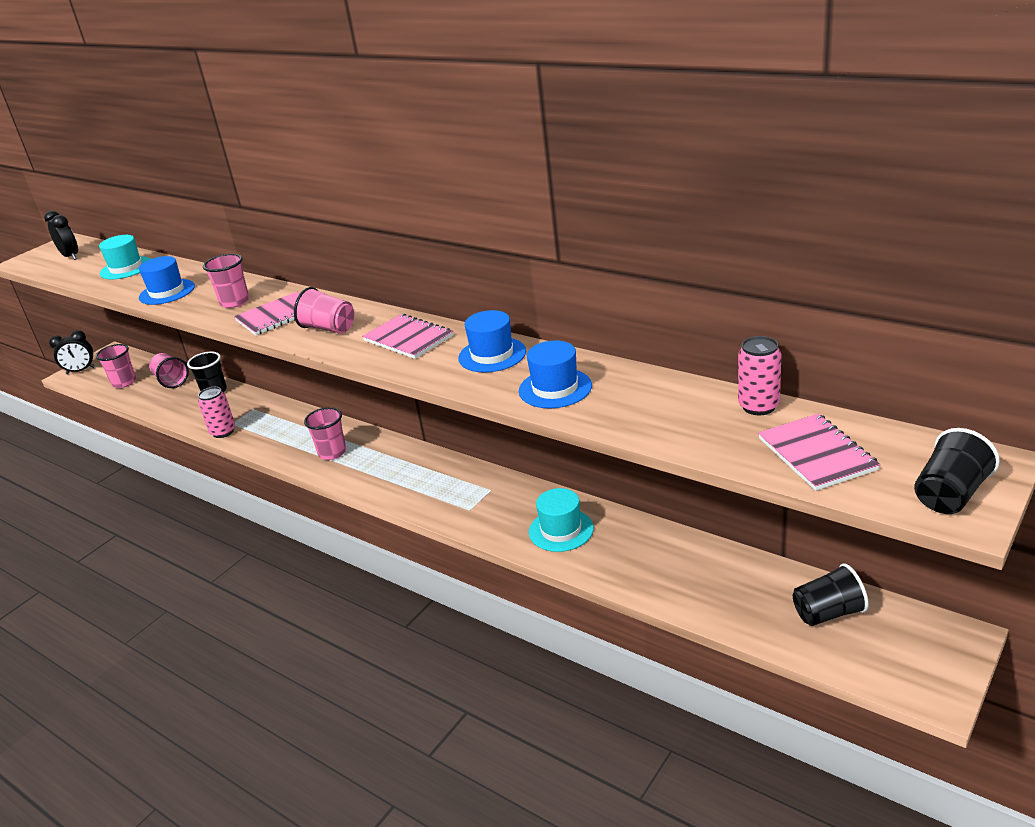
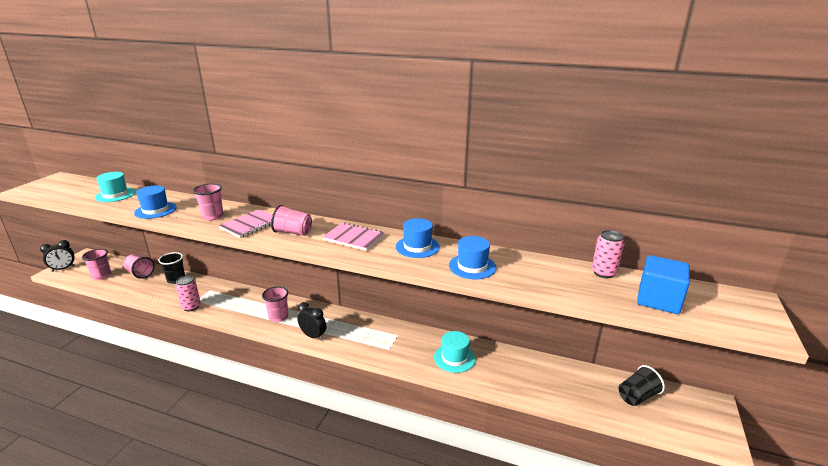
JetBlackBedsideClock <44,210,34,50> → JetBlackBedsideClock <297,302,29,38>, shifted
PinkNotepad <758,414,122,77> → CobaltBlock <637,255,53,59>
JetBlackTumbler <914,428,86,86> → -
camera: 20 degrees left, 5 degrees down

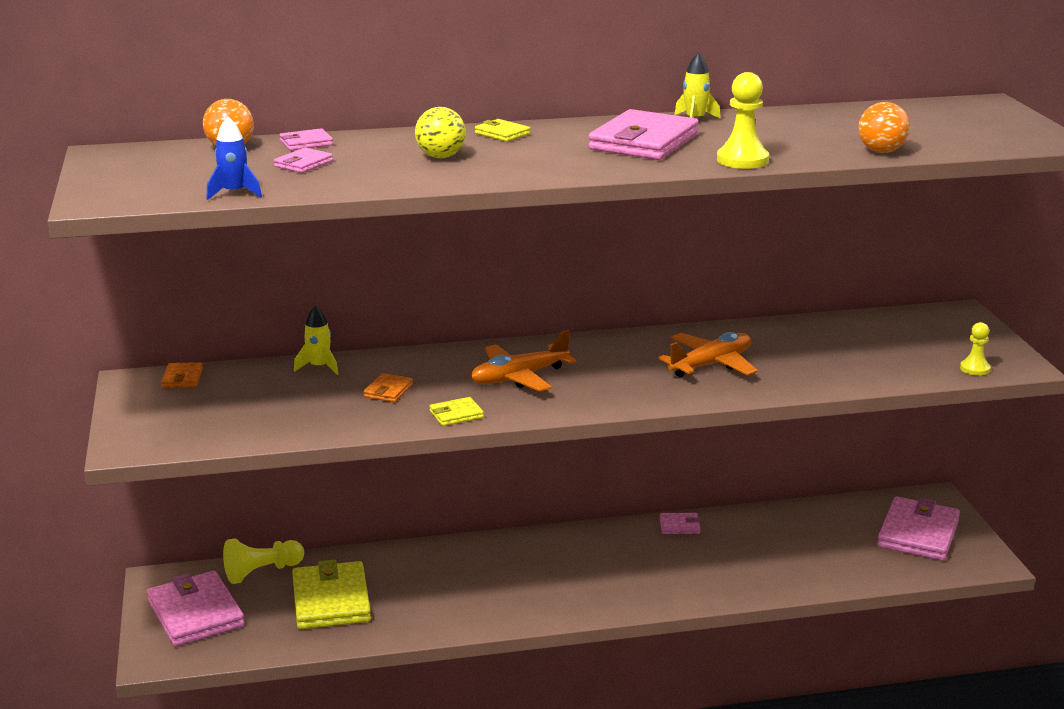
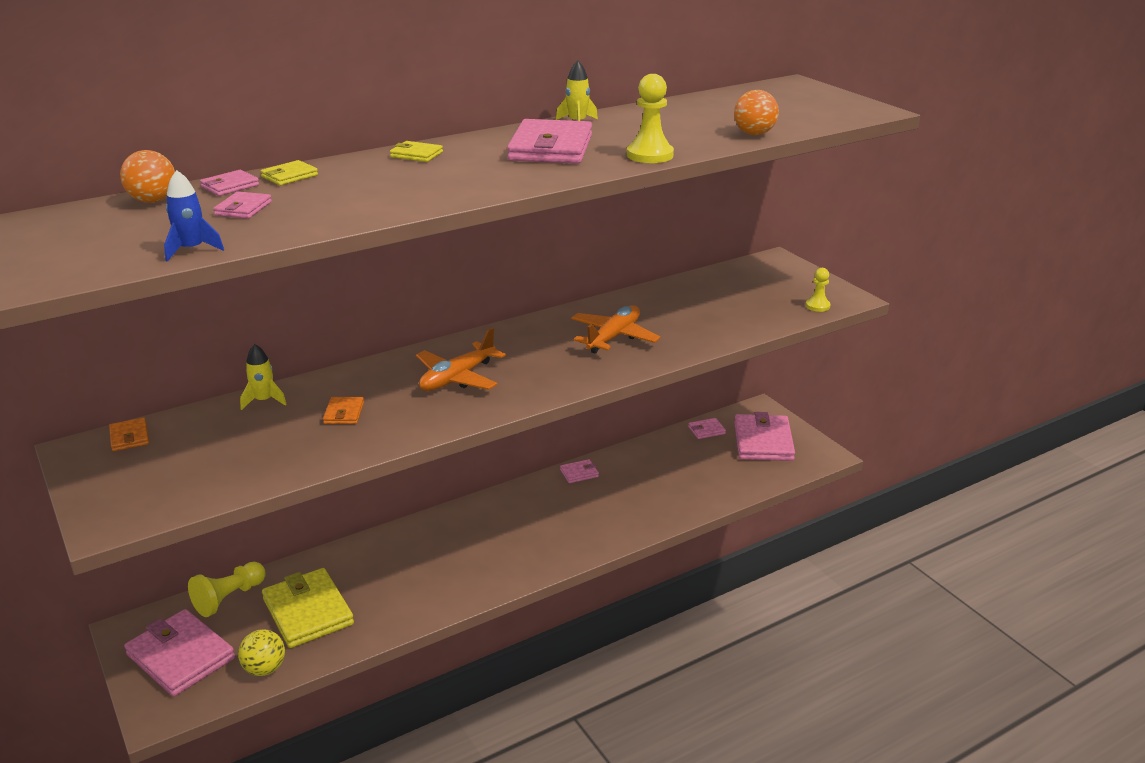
GoldenBall <415,107,51,51> → GoldenBall <238,629,47,47>, shifted
GoldenWallet <429,397,55,29> → GoldenWallet <260,160,58,26>, shifted
- → PinkWallet <688,418,38,21>
camera: 20 degrees left, 5 degrees up

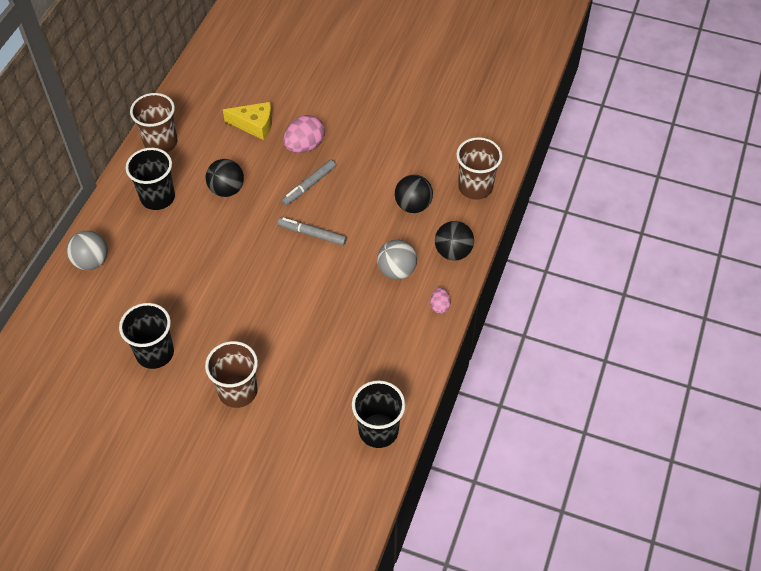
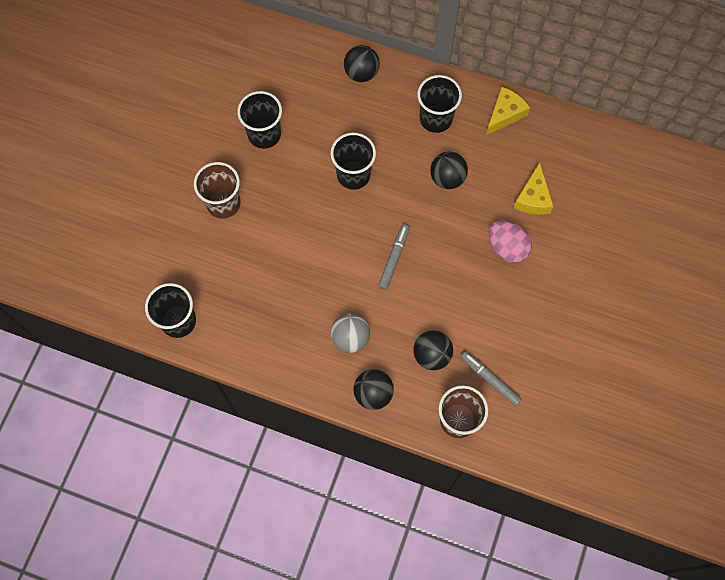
BrownTumbler <130,93,48,59> → GoldenCheeseWedge <486,87,44,48>
AshGreyMarker <282,159,54,47> → AshGreyMarker <461,351,61,55>, shifted
AshGreyBall <67,230,41,40> → JetBlackBall <344,45,36,37>
PinkEggShape <430,288,21,26> → -
- → JetBlackTumbler <331,133,45,57>
camera: 90 degrees right, 15 degrees up

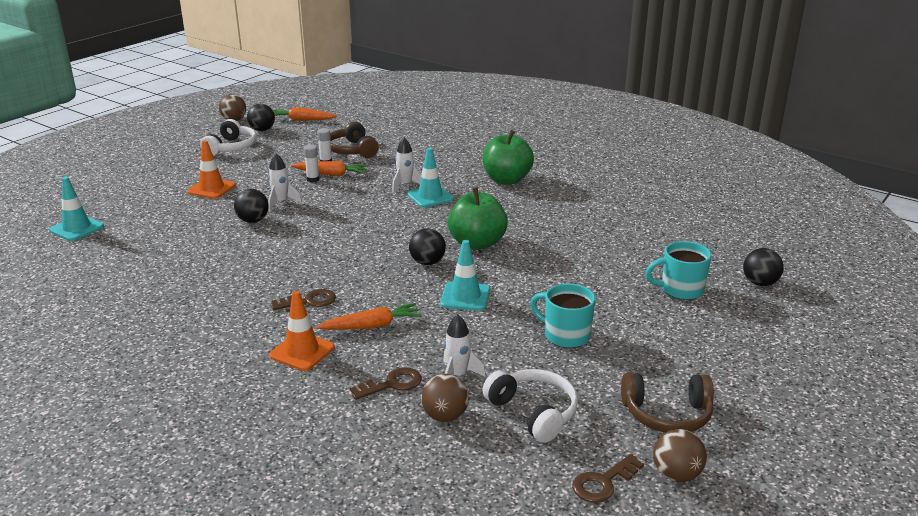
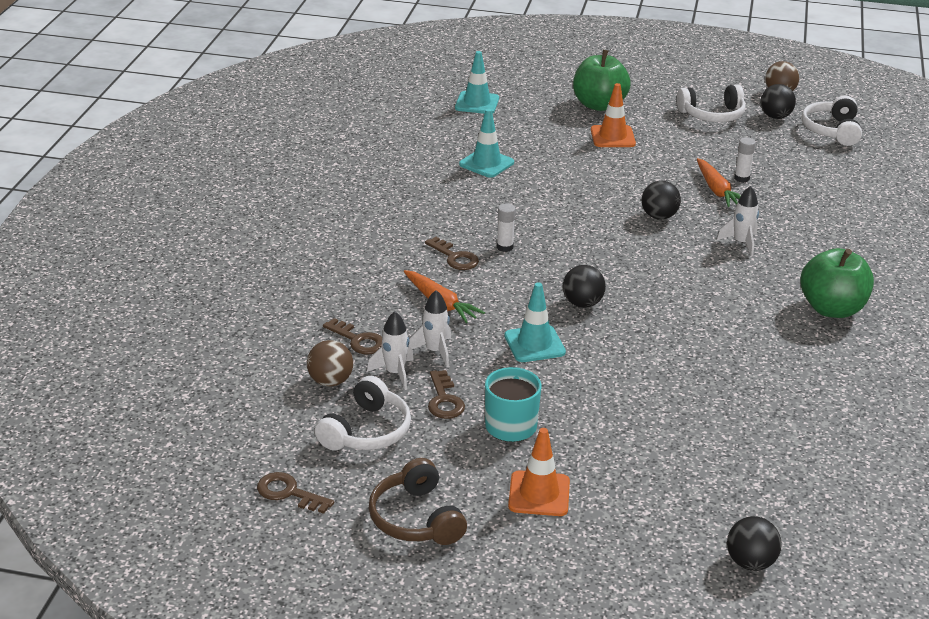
OrangeRootVegetable <273,107,64,13> → PureWhiteHeadset <801,96,61,50>
BrownHeadset <330,121,49,37> → -
PureWhiteGlue <304,144,16,38> → PureWhiteGlue <497,204,19,48>, shifted
AquaRoadCone <407,148,47,60> → AquaRoadCone <459,109,55,69>, shifted
PureWhiteRocket <268,153,34,58> → PureWhiteRocket <409,290,42,77>, shifted
GreenApple <448,187,60,63> → GreenApple <573,50,58,61>, shifted
JetBlackBall <234,189,35,34> → JetBlackBall <642,181,39,39>, shifted
AquaMug <645,241,67,59> → -
OrangeRoadCone <269,291,66,80> → OrangeRoadCone <508,428,62,88>, shifted
BrownBall <653,429,54,53> → -
- → BrownDoorKey <428,370,37,49>
camera: 65 degrees right, 5 degrees up

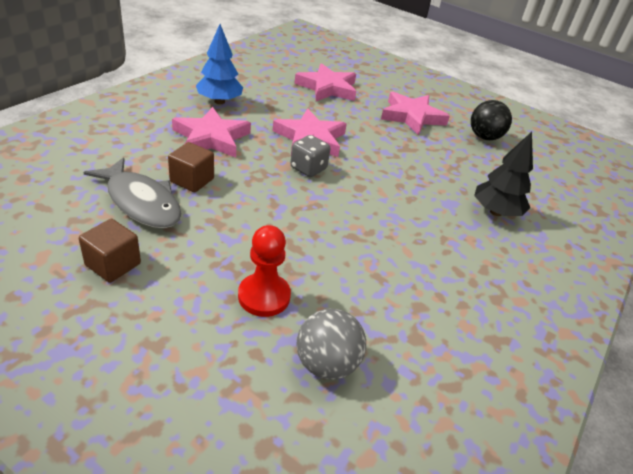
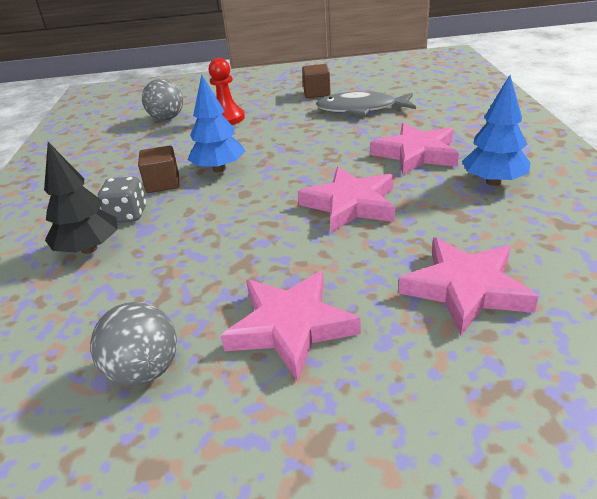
JetBlackBall <471,100,41,40> → AshGreyBall <90,302,87,84>
AshGreyDice <290,135,40,42> → AshGreyDice <98,176,48,47>, shifted
BrownBlock <168,142,46,50> → BrownBlock <138,146,41,47>, shifted
- → CobaltTree <188,75,57,97>
camera: 150 degrees right, 5 degrees down

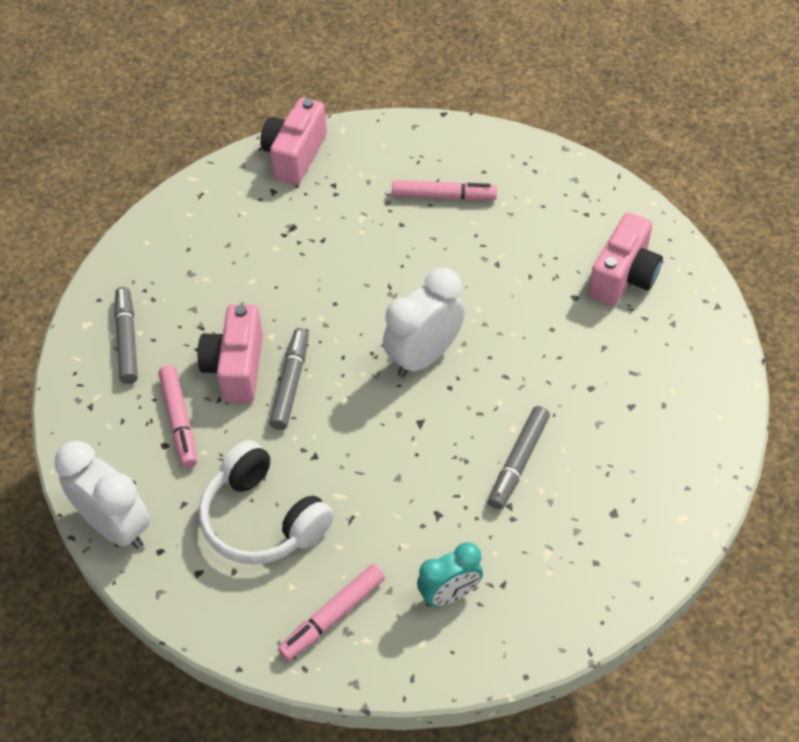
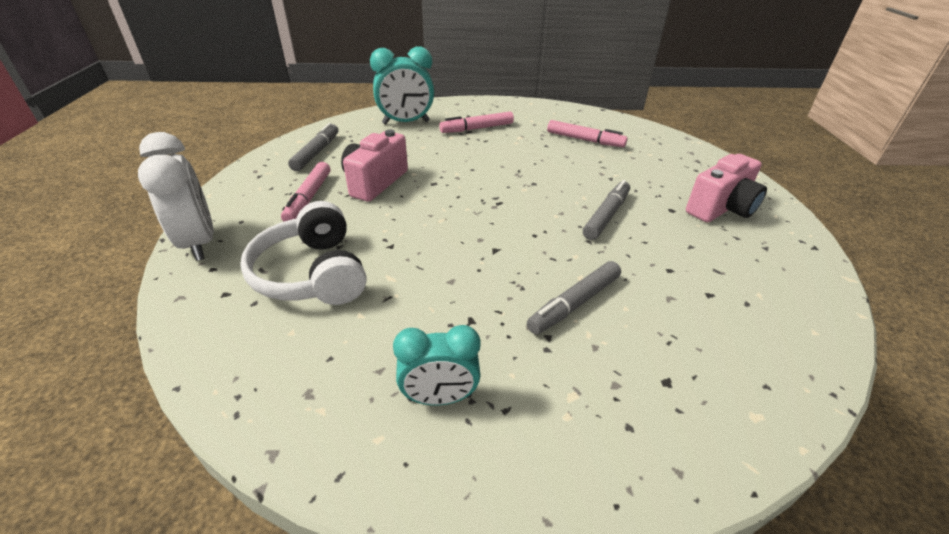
PinkCamera <260,98,67,87> → -
PureWhiteBedsideClock <383,268,82,109> → -
AshGreyMarker <269,328,40,102> → AshGreyMarker <583,180,47,60>, shifted
PinkMarker <278,564,107,97> → PinkMarker <439,112,75,21>, shifted
- → AquaBedsideClock <370,46,64,78>
camera: 20 degrees right, 15 degrees down

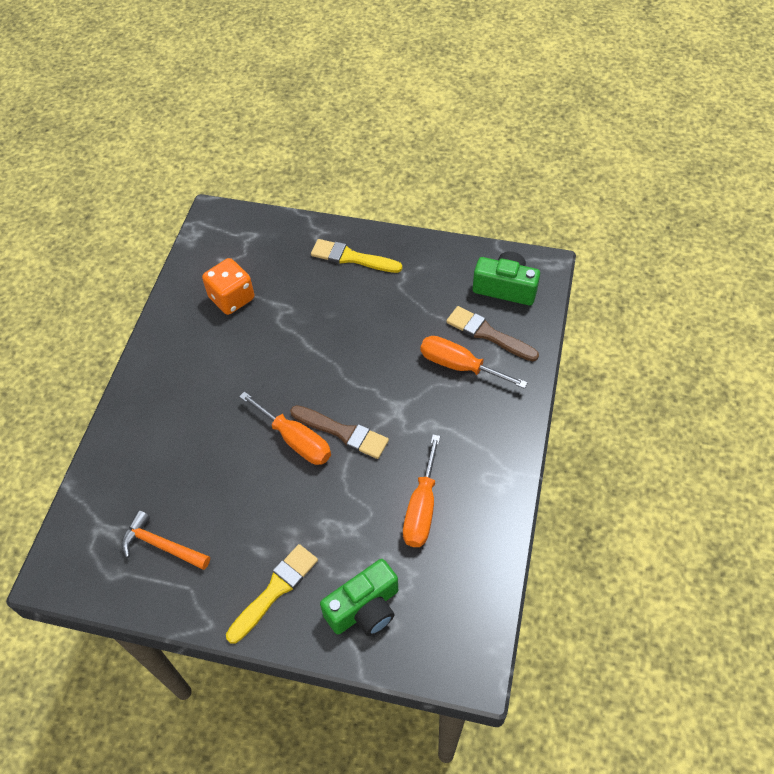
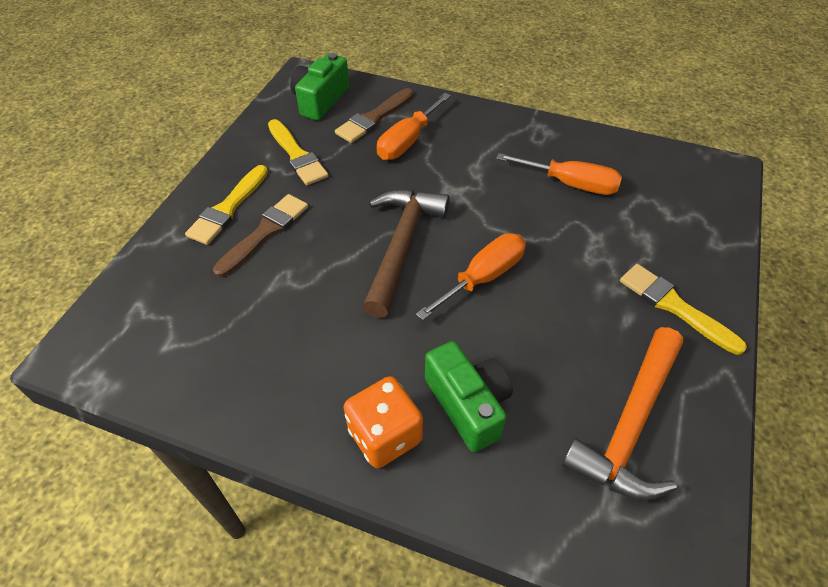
OrangeDice <202,258,53,57> → OrangeDice <343,376,80,92>, shifted
BrownPaintbrush <290,405,99,54> → BrownPaintbrush <213,194,95,83>, shifted
OrangeCarpenter'sHammer <121,511,89,59> → OrangeCarpenter'sHammer <561,327,122,174>, x1.57
GreenCamera <320,559,78,77> → GreenCamera <425,341,88,111>, shifted
- → GoldenPaintbrush <268,119,60,66>
- → BrownCarpenter'sHammer <362,189,88,129>
camera: 85 degrees left, 5 degrees down

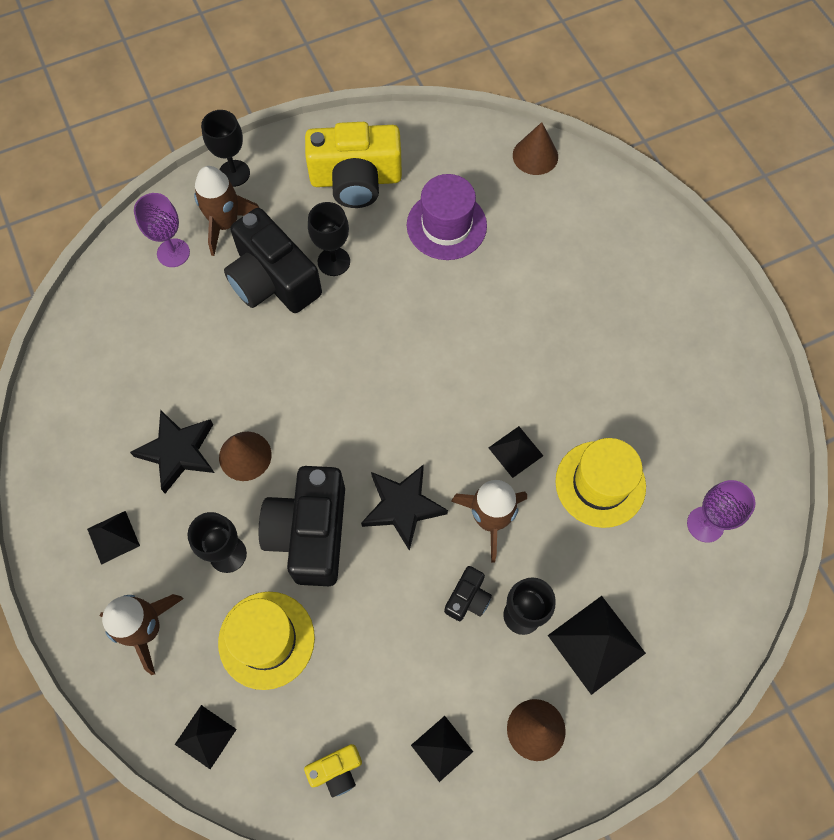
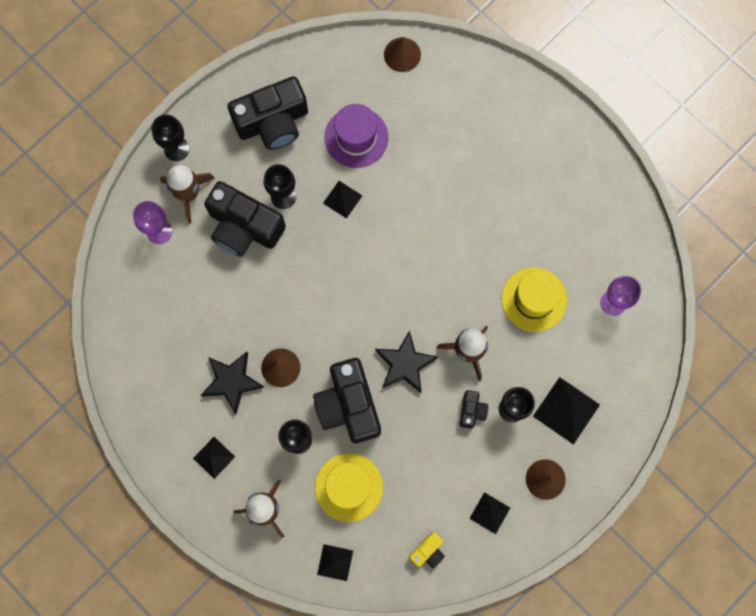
GoldenCamera <305,122,97,86> → JetBlackCamera <227,76,81,74>
JetBlackPyramidShape <488,426,55,52> → JetBlackPyramidShape <323,181,39,38>, shifted
camera: 20 degrees left, 10 degrees up

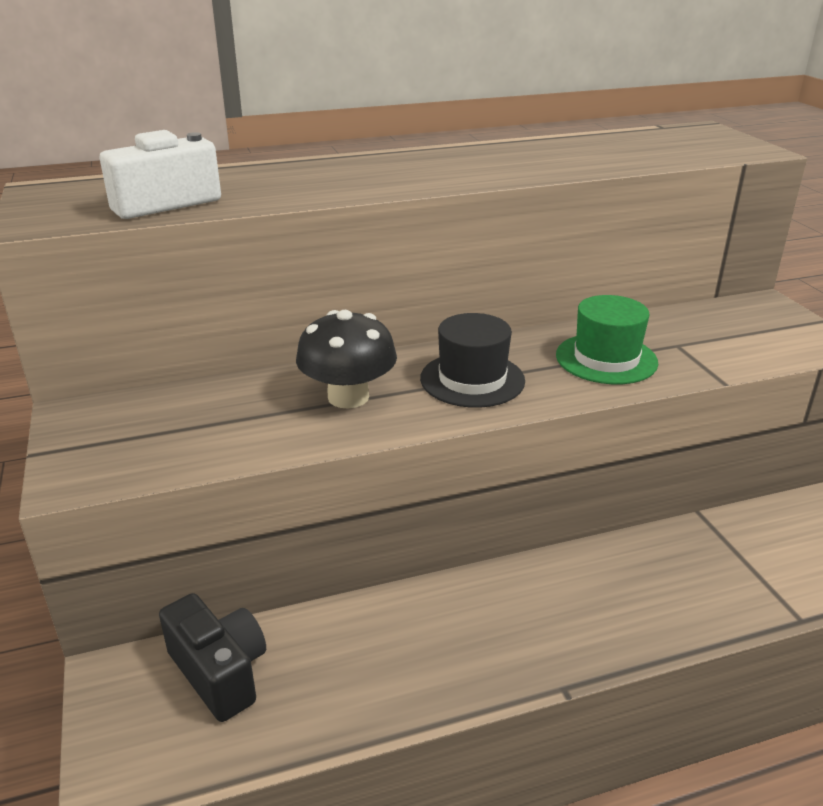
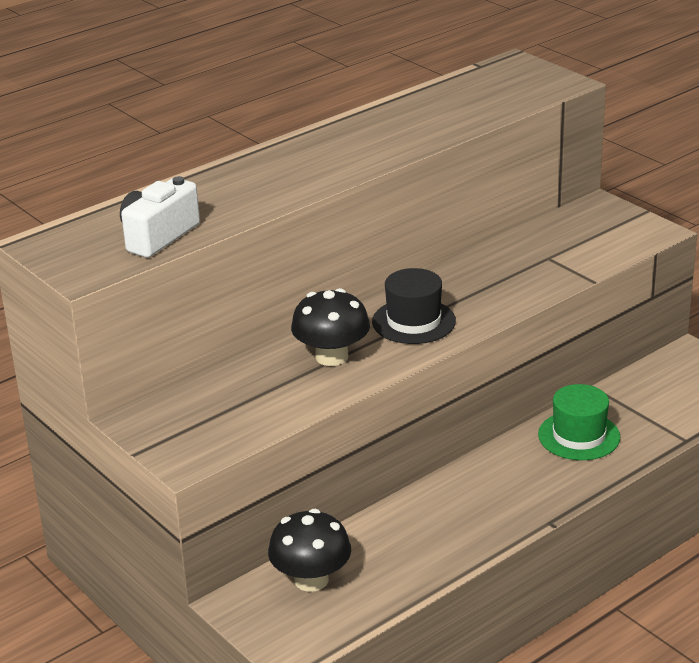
GreenTallHat <556,295,102,89> → GreenTallHat <538,384,82,76>, shifted
JetBlackCamera <159,593,107,129> → JetBlackFungus <268,509,83,83>
camera: 20 degrees left, 0 degrees up

